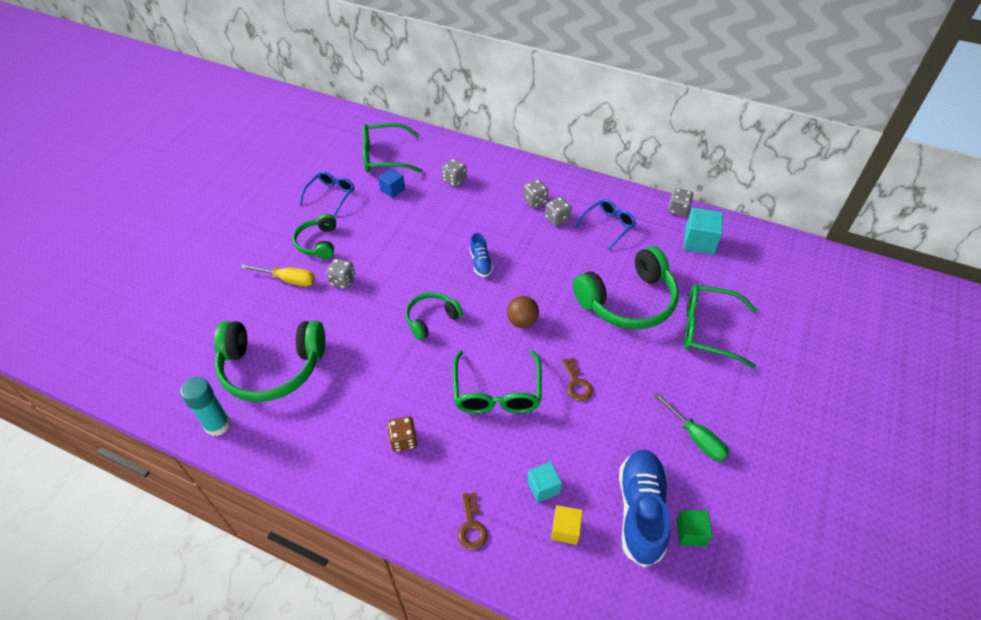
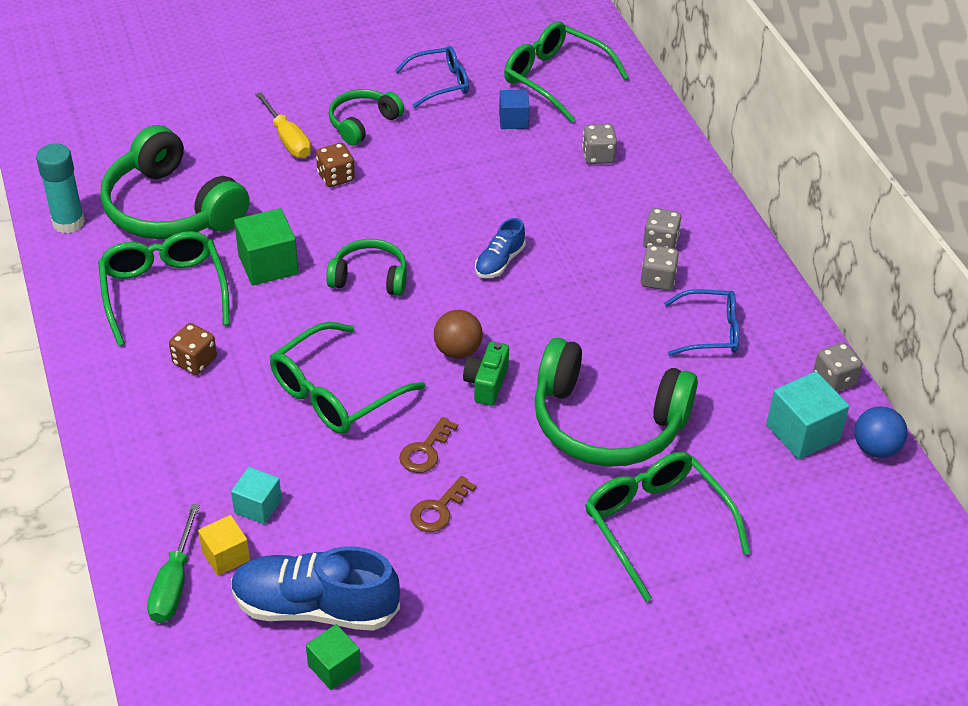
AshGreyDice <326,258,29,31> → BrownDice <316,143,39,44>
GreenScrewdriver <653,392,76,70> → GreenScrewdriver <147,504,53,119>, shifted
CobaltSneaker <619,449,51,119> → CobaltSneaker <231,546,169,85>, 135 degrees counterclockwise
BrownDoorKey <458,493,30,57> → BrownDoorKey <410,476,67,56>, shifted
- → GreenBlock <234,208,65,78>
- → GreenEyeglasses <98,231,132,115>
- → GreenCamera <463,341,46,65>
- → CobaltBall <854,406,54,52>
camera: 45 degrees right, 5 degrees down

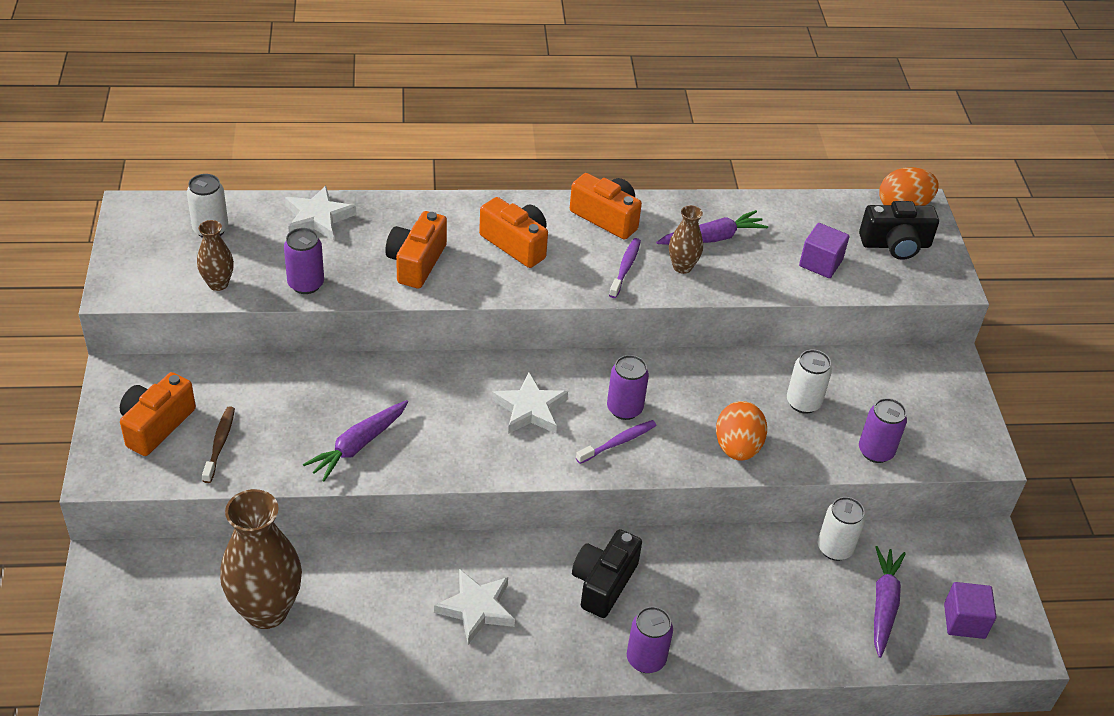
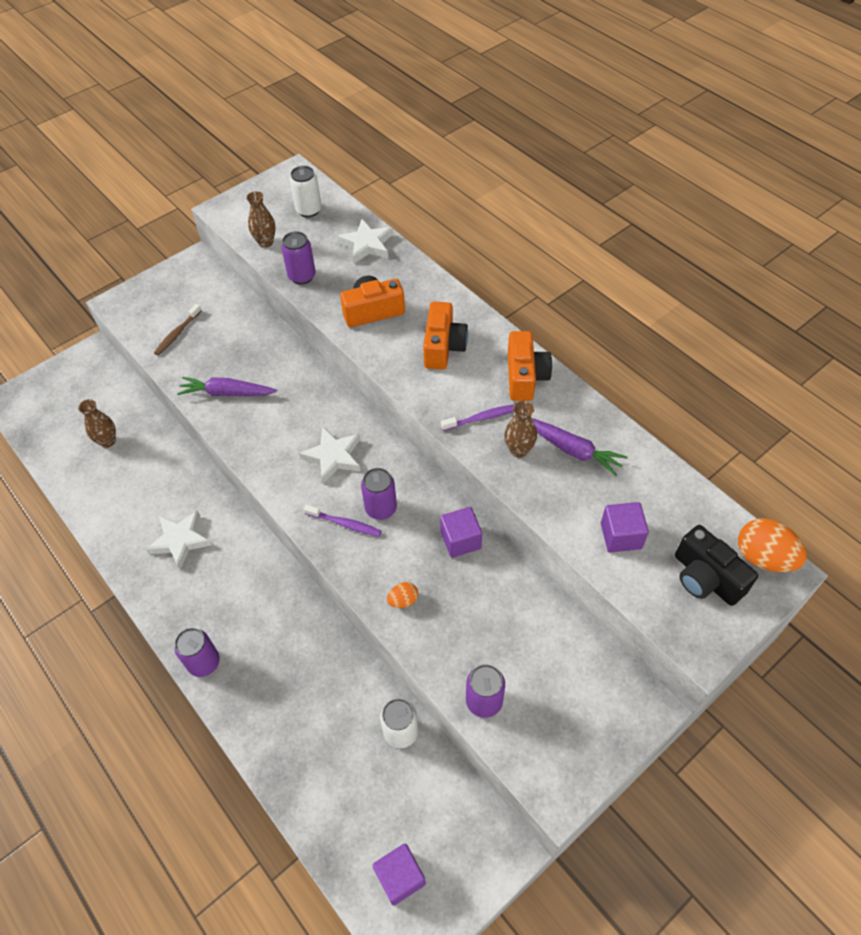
PureWhiteTin <787,350,45,64> → -
OrangeCamera <120,372,76,84> → -
OrangeEggShape <716,401,51,60> → OrangeEggShape <387,582,31,26>, x0.53
BrownToothbrush <202,406,33,77> → BrownToothbrush <154,304,48,52>, 150 degrees clockwise
BrownFlowerVase <220,489,82,140> → BrownFlowerVase <78,399,38,49>, x0.50
JetBlackCamera <572,529,70,89> → -
PurpleRootVegetable <874,546,32,112> → -
- → PurpleBlock <440,507,42,51>
camera: 60 degrees right, 10 degrees up

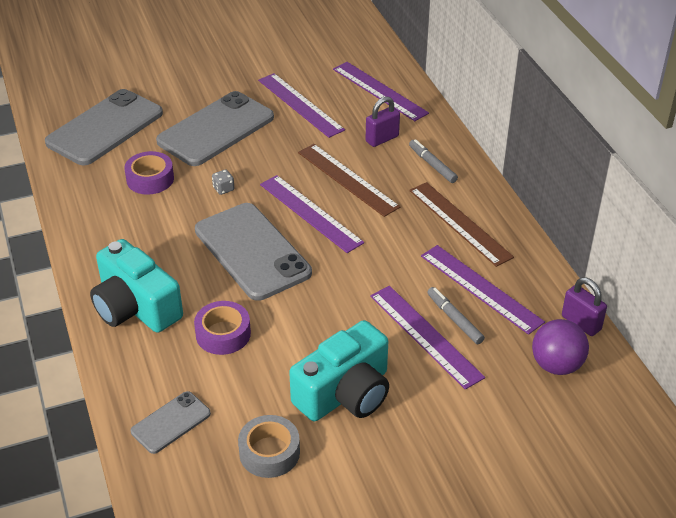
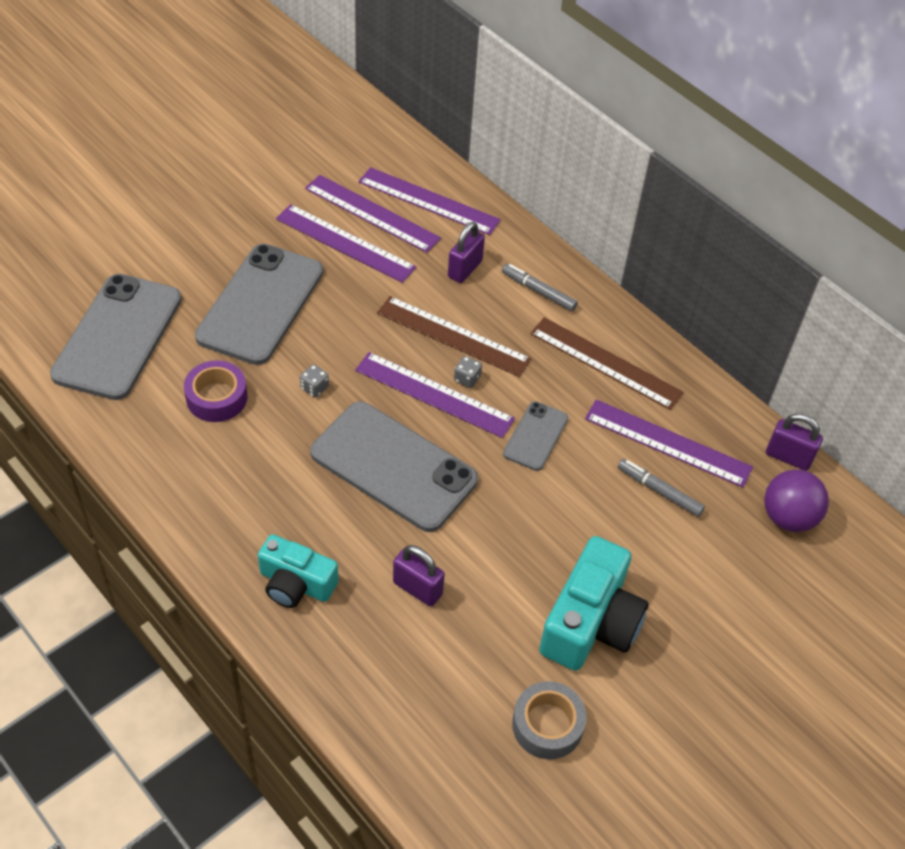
AquaCamera <90,239,93,94> → AquaCamera <258,534,81,74>, x0.65
PurpleMeasuringStick <370,286,115,104> → PurpleMeasuringStick <305,175,136,78>, shifted
PurpleRollOfTape <194,301,57,54> → PurpleSmallLock <393,545,52,62>
AshGreyMobilePhone <131,391,80,63> → AshGreyMobilePhone <503,401,65,70>, shifted
- → AshGreyDice <454,356,28,32>
camera: 25 degrees left, 10 degrees up

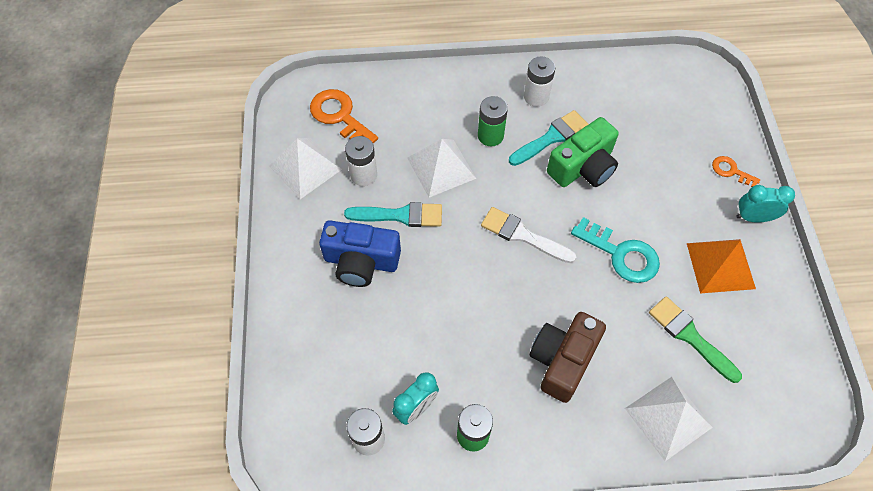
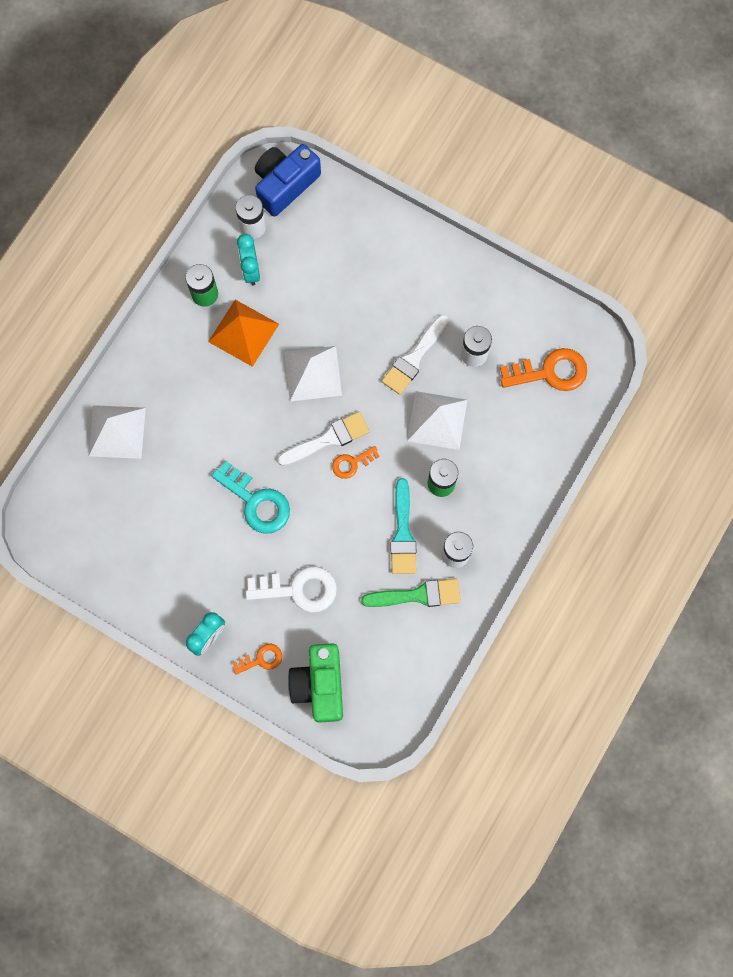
GreenCamera <547,117,72,70> → GreenCamera <288,643,55,80>, shifted
PureWhitePyramidShape <269,138,73,61> → PureWhitePyramidShape <284,346,58,56>, shifted
AquaPaintbrush <344,202,98,25> → PureWhitePaintbrush <382,315,67,80>
AquaDoorKey <571,217,89,66> → AquaDoorKey <212,461,78,73>, 120 degrees counterclockwise
CobaltCamera <319,220,82,67> → CobaltCamera <255,144,66,73>, shifted
OrangePyramidShape <687,239,69,55> → OrangePyramidShape <208,300,71,67>, shifted
GreenPaintbrush <649,296,93,87> → GreenPaintbrush <361,579,100,28>, shifted
BrownCamera <530,312,76,91> → -
- → OrangeDoorKey <332,446,48,33>
- → PureWhiteDoorKey <245,566,92,47>
camera: 125 degrees right, 15 degrees up

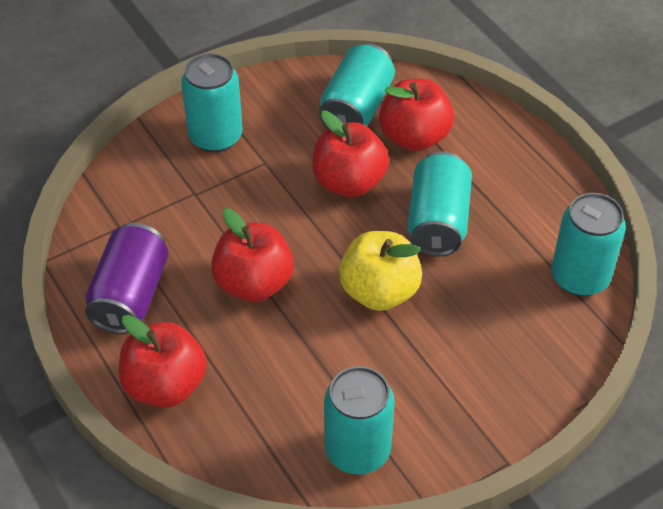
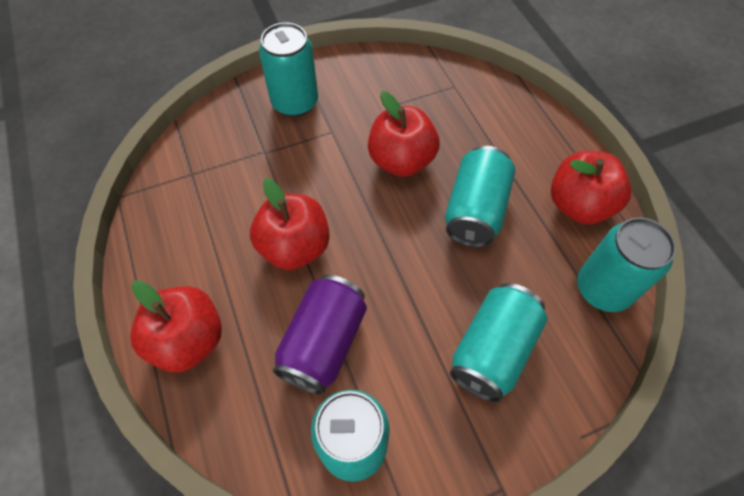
AquaTin <319,43,76,86> → AquaTin <450,283,97,120>, shifted
RedApple <379,79,75,72> → RedApple <551,151,80,73>, shifted
PurpleTin <85,223,83,111> → PurpleTin <273,275,94,120>, shifted
GoldenApple <339,231,83,80> → -
camera: 10 degrees right, 10 degrees up

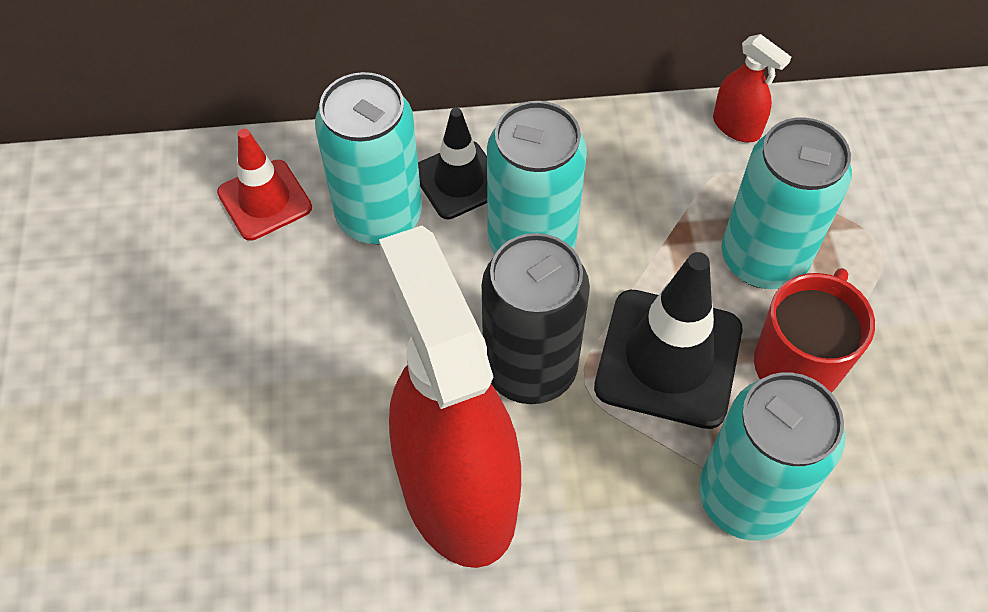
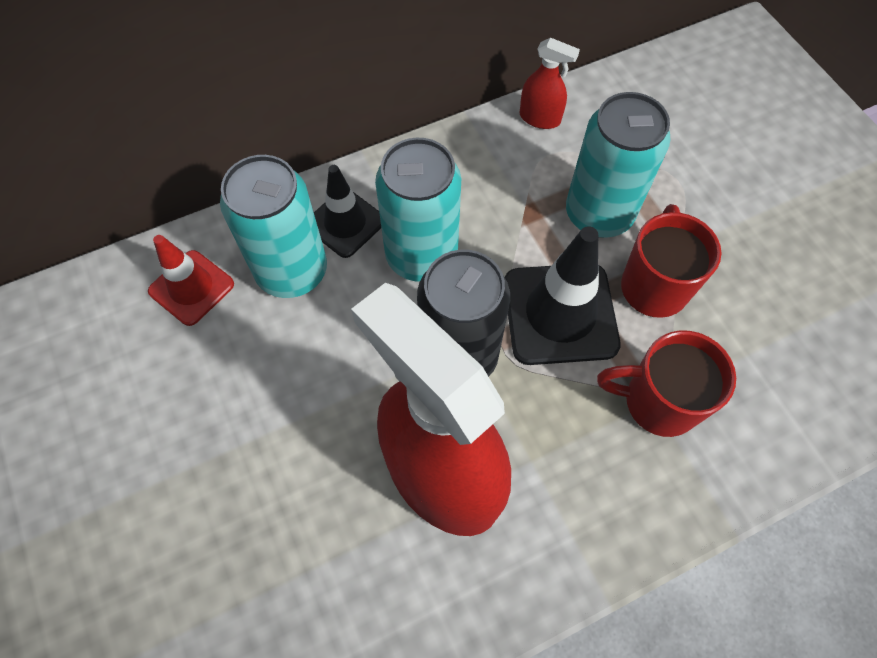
AquaTin <699,372,146,169> → RedMug <597,330,139,107>
camera: 20 degrees left, 5 degrees up

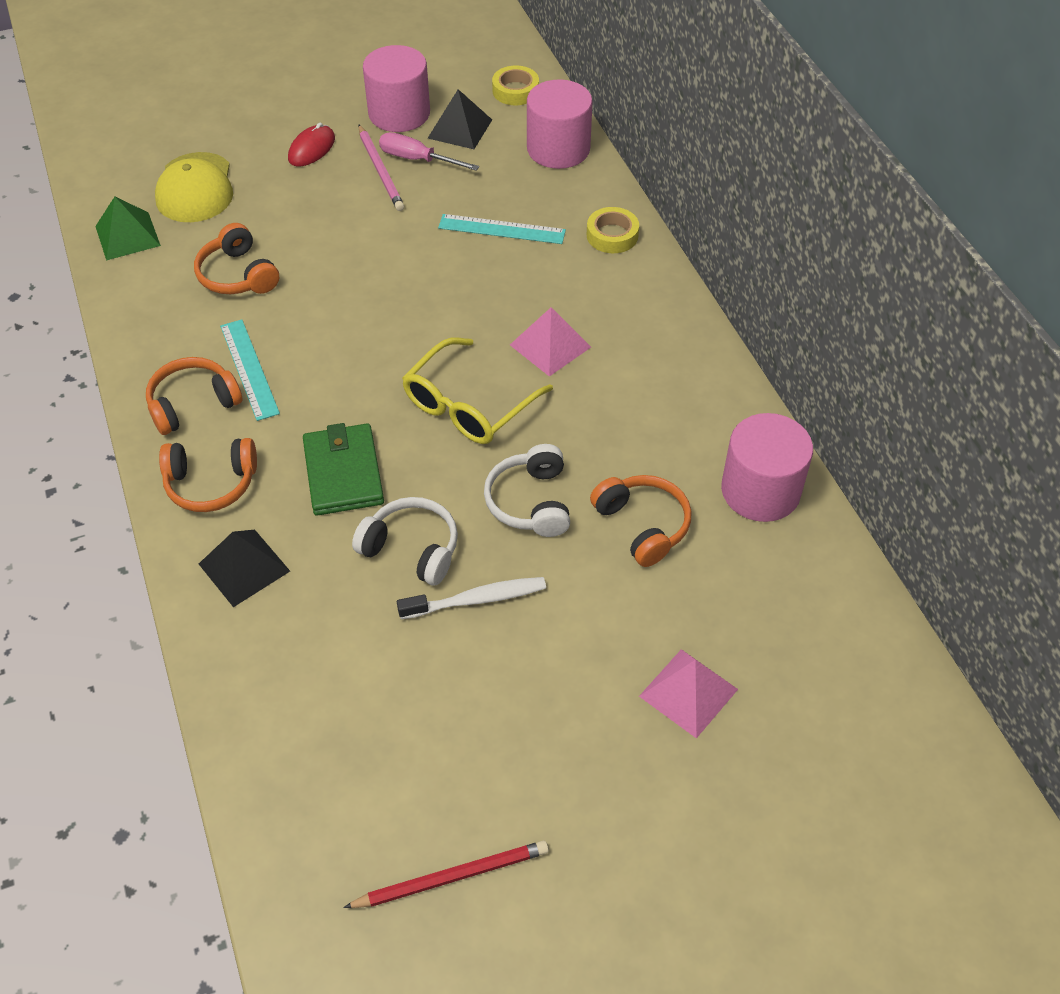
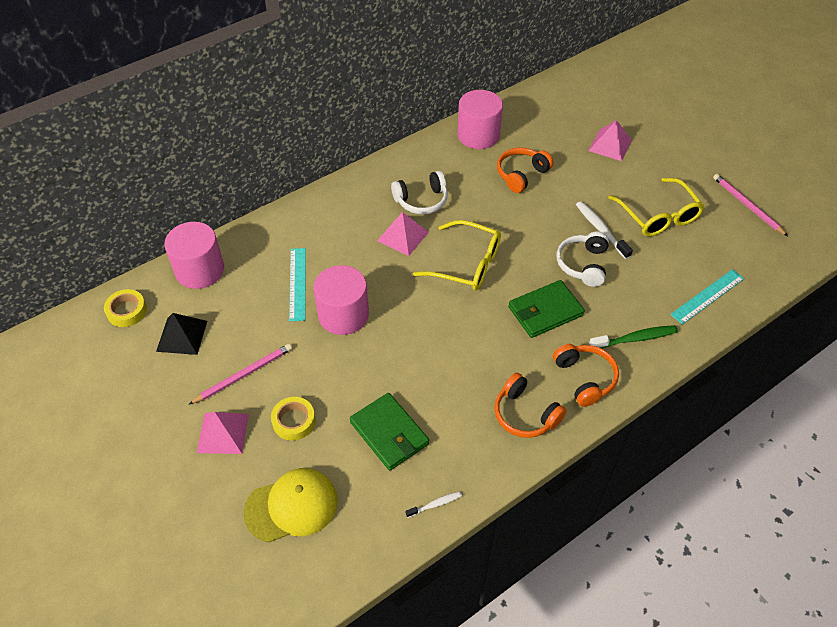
PinkCylinderShape <363,45,67,87> → PinkCylinderShape <314,265,55,70>, shifted
RedMouse <288,123,47,44> → PinkPyramidShape <197,412,52,42>
PinkScrewdriver <379,132,100,39> → -
GreenPyramidShape <95,197,66,64> → -
GoldenRollOfTape <587,207,52,46> → GoldenRollOfTape <271,397,44,44>, shifted
OrangeHeadset <194,223,85,71> → GreenWallet <350,393,79,78>
AquaMeasuringStick <220,319,60,102> → AquaMeasuringStick <670,269,74,56>, shifted
PureWhiteHeadset <484,444,86,93> → PureWhiteHeadset <391,171,57,43>, shifted
JetBlackPyramidShape <199,529,91,78> → GreenToothbrush <589,325,89,24>
RedWoodenPencil <343,841,206,67> → PinkWoodenPencil <713,174,75,62>
- → GoldenEyeglasses <608,178,97,59>
- → PureWhiteToothbrush <406,491,56,27>
camera: 105 degrees left, 0 degrees up

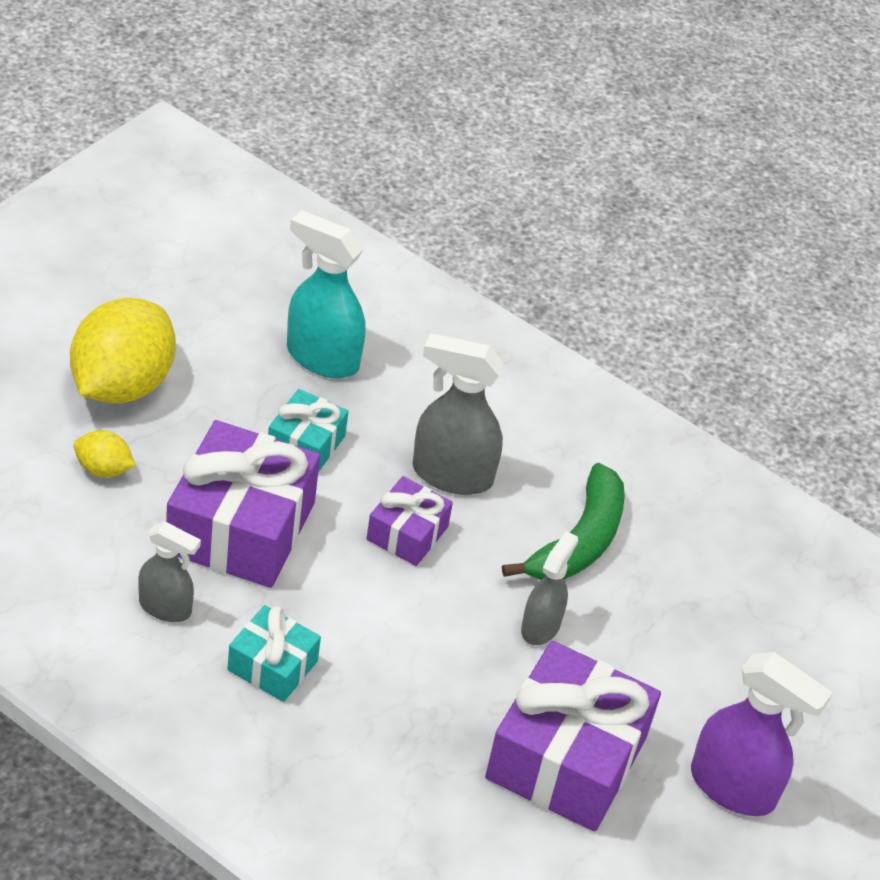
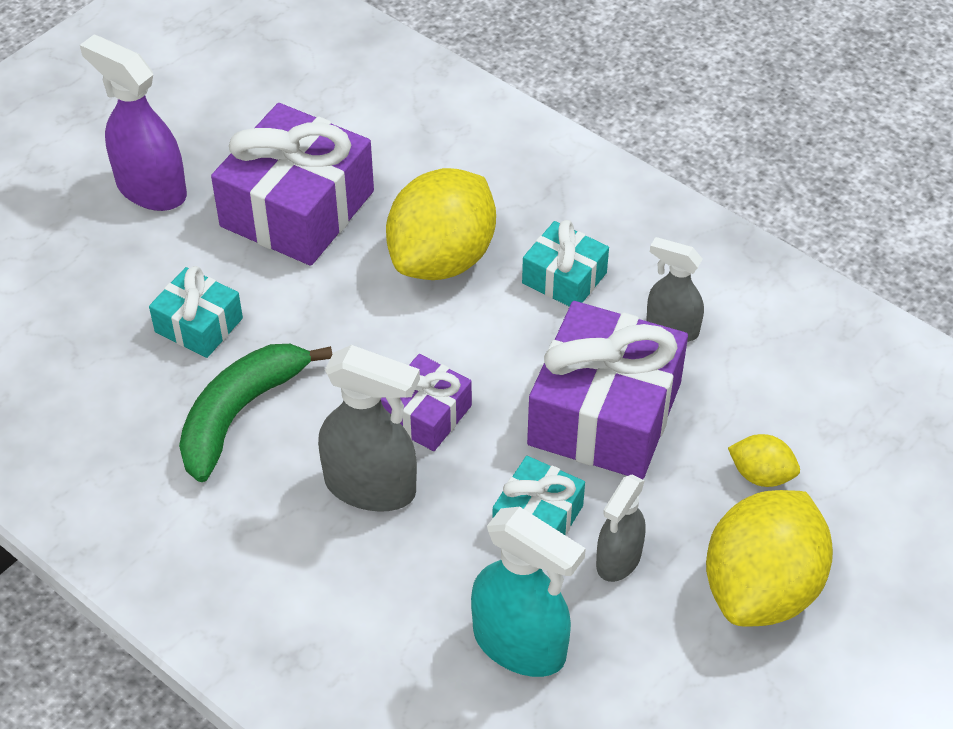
AshGreySprayBottle <521,531,57,114> → AshGreySprayBottle <596,475,50,107>, shifted
- → GoldenCitrusFruit <386,168,110,112>
- → AquaPresent <149,266,94,92>
camera: 170 degrees left, 5 degrees up

